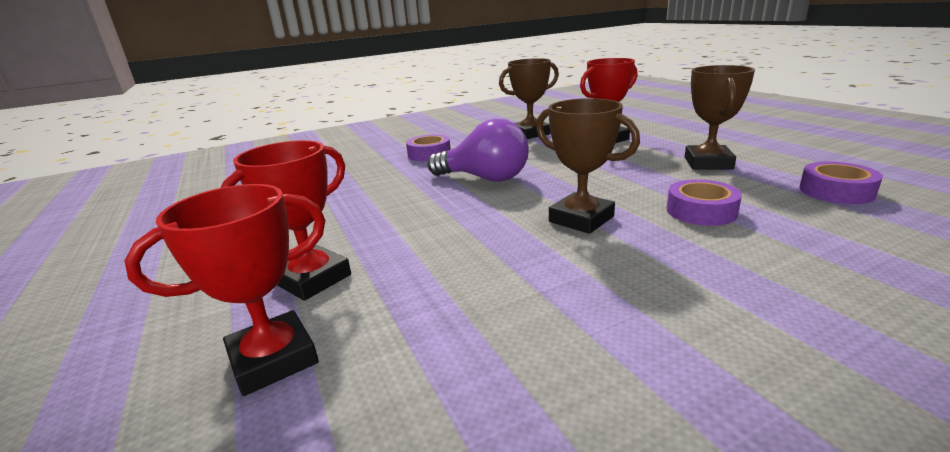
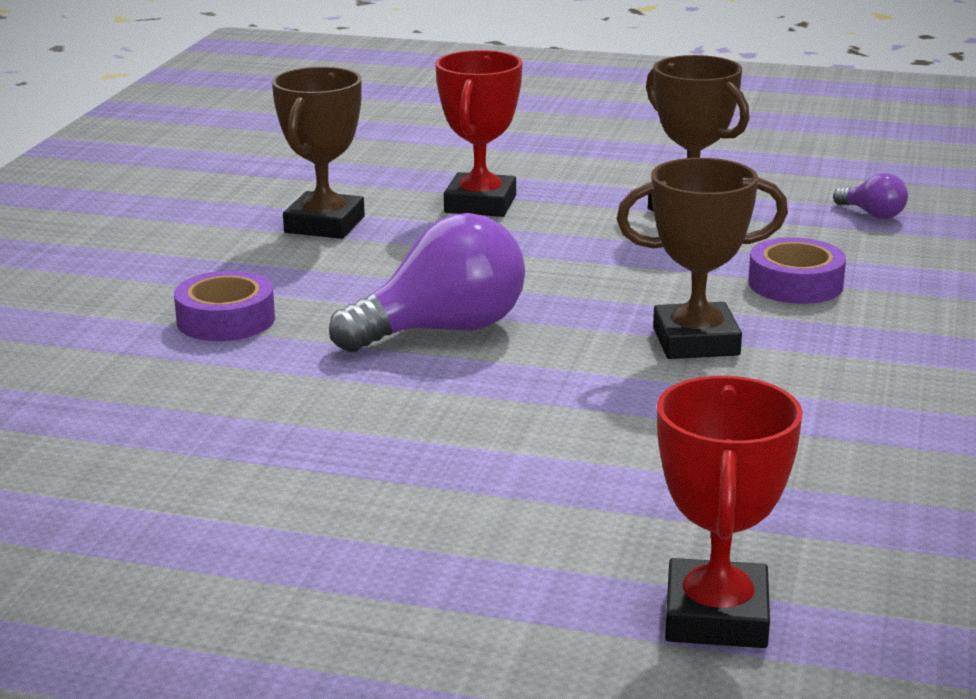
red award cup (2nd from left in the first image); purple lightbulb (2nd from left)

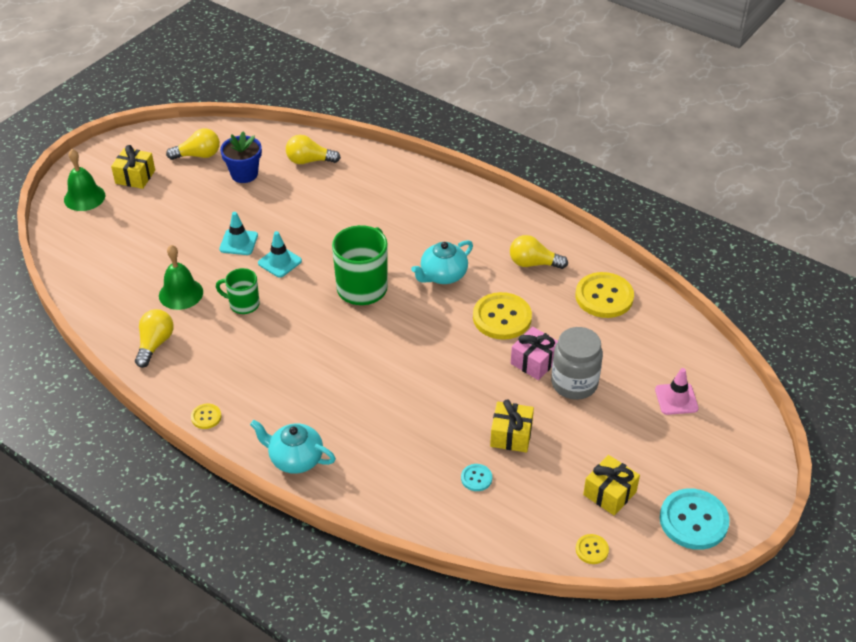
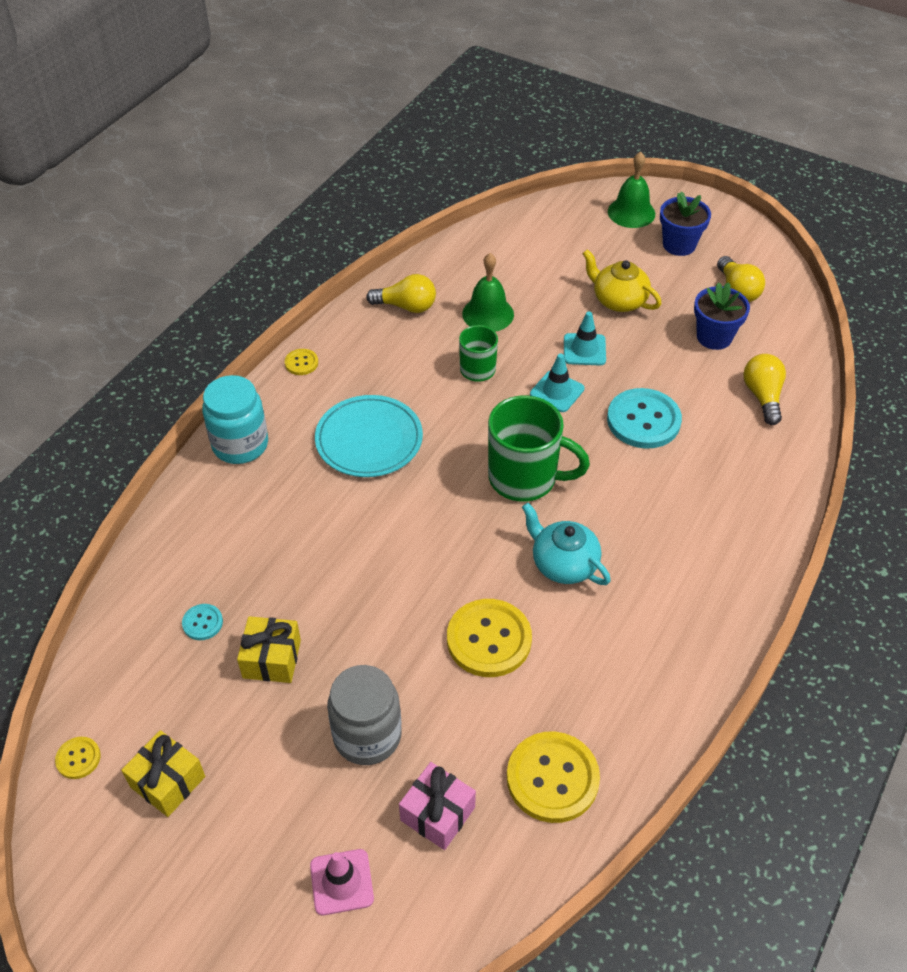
yellow lightbulb (4th from left in the first image); aqua flat dish; yellow teapot; rose-pink present; aqua shirt button (2nd from left); royal blue flower pot (1st from left); aqua jam jar

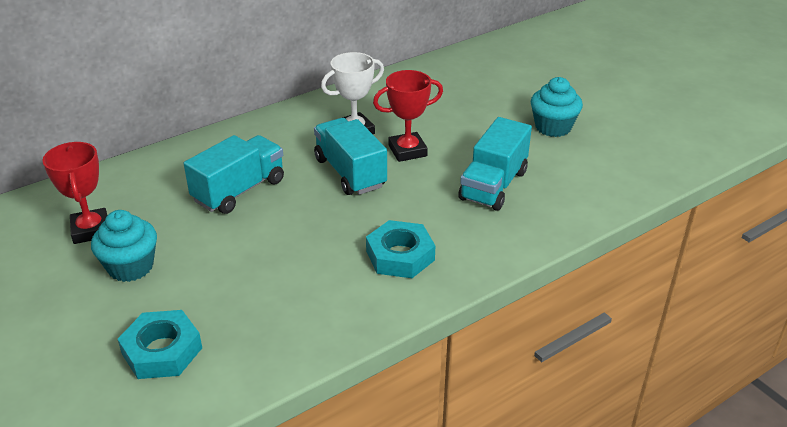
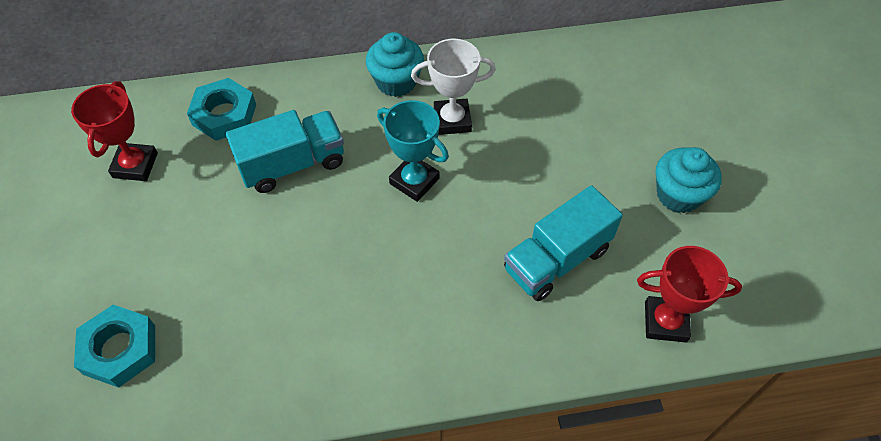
aqua fairy cake (1st from left); aqua hex nut (2nd from left); red award cup (2nd from left); aqua award cup

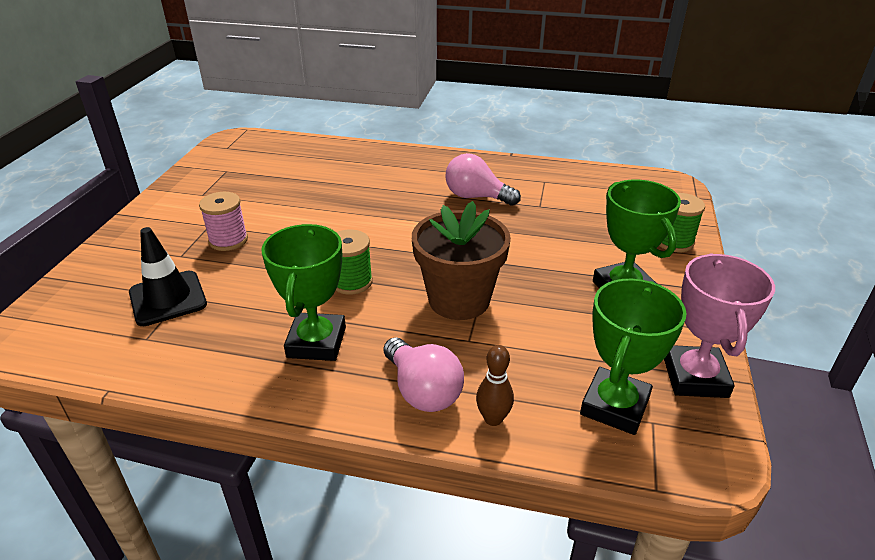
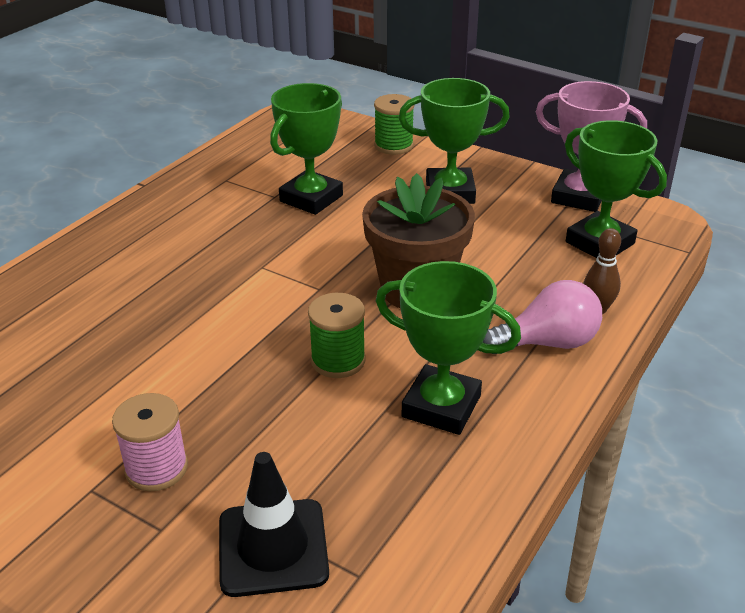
rose-pink lightbulb (2nd from left in the first image); leaf-green award cup (1st from left)

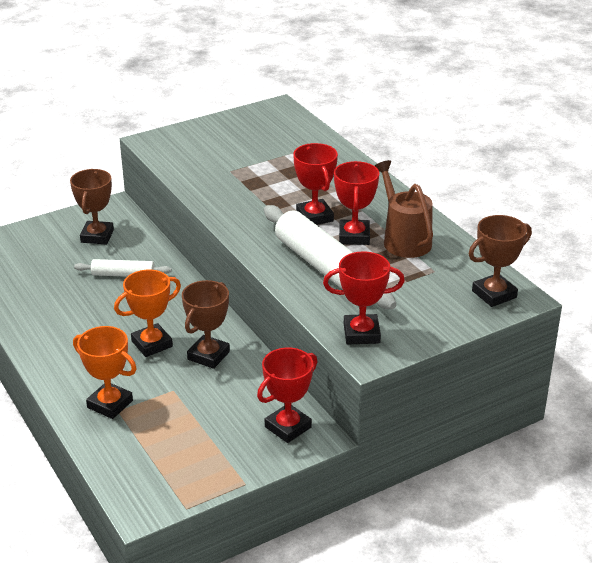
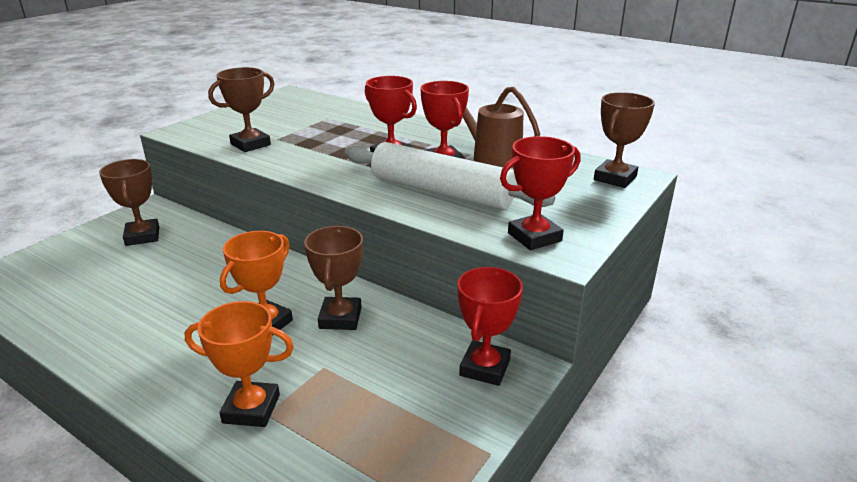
white rolling pin (1st from left in the first image); dark brown award cup (2nd from left)

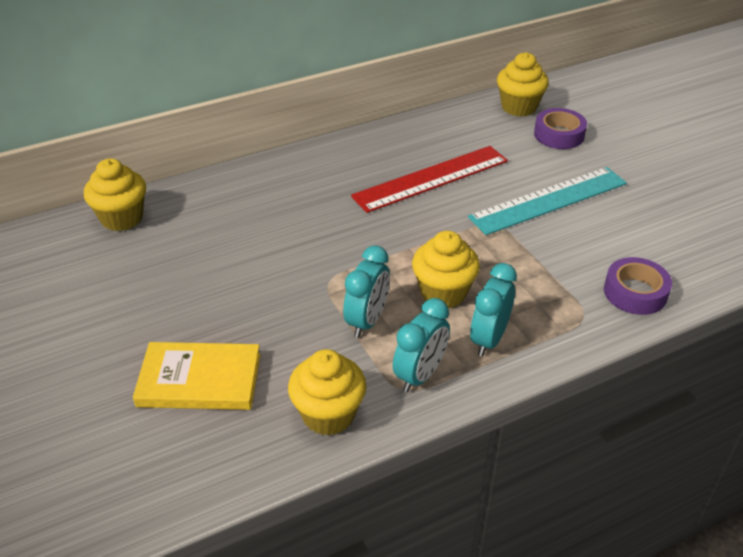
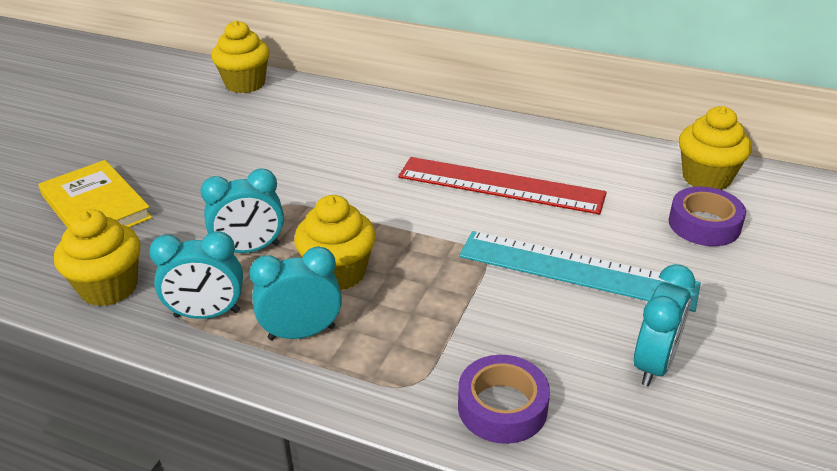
aqua clock (4th from left)

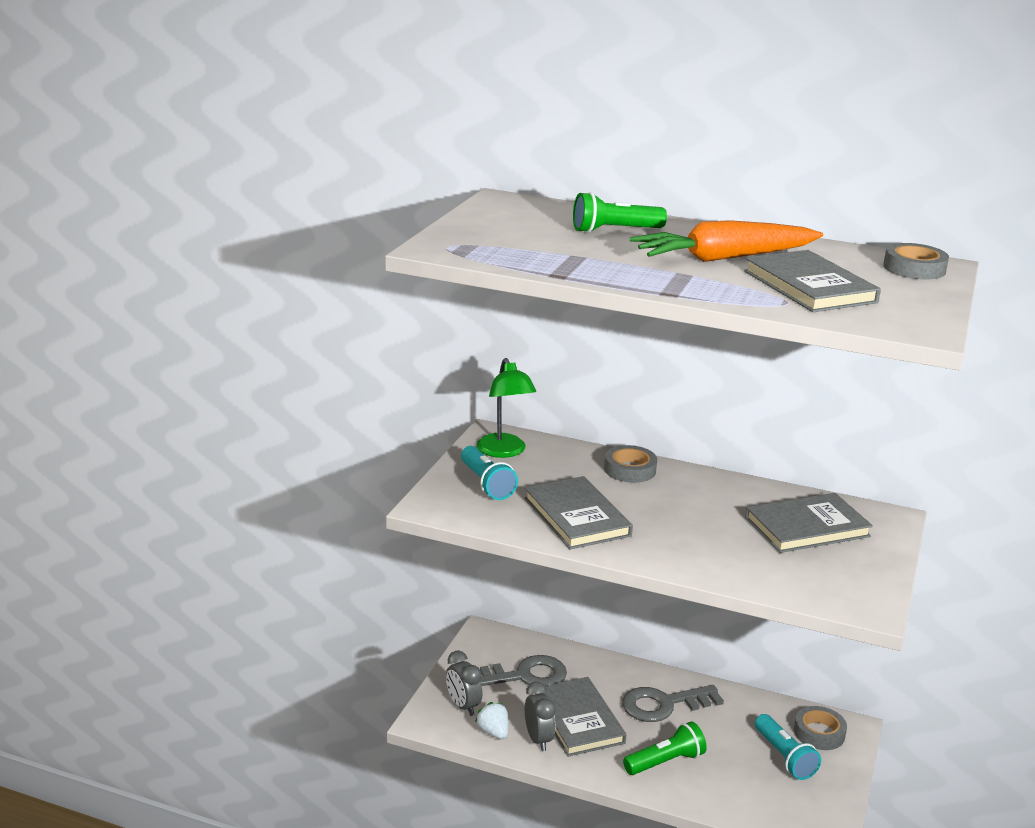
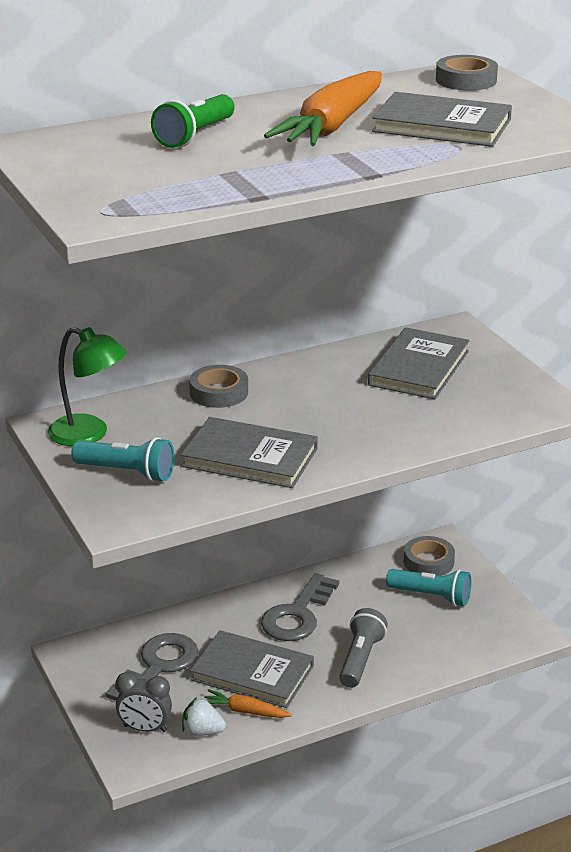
orange toy carrot (1st from left); grey torch

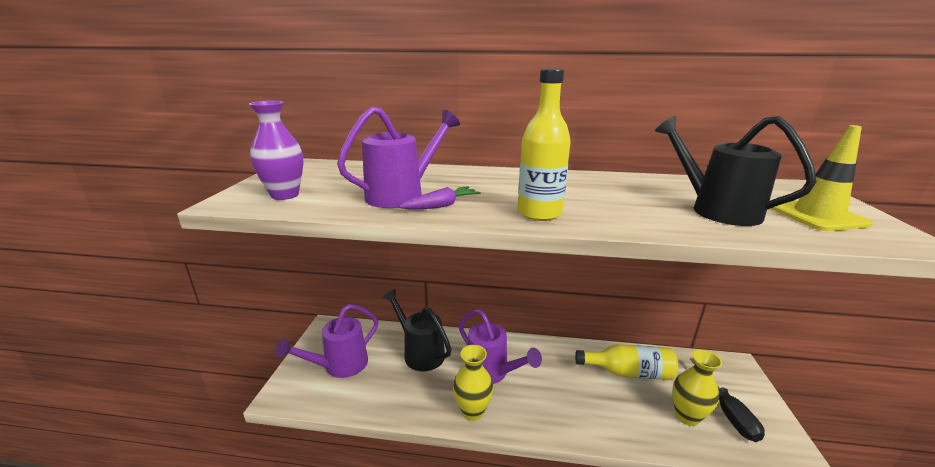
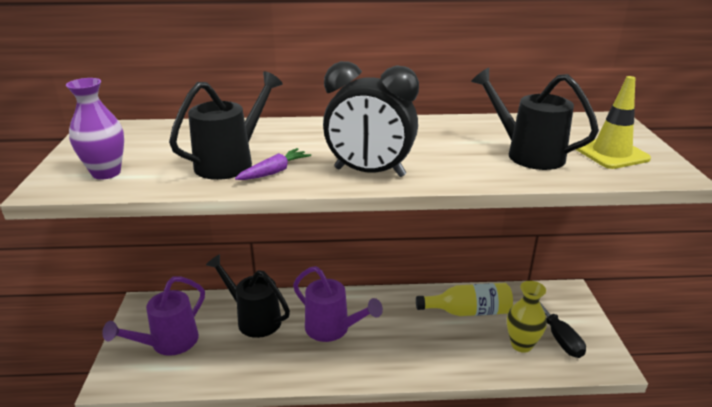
yellow vase (1st from left in the first image); jet-black clock; jet-black sprinkling can (1st from left)

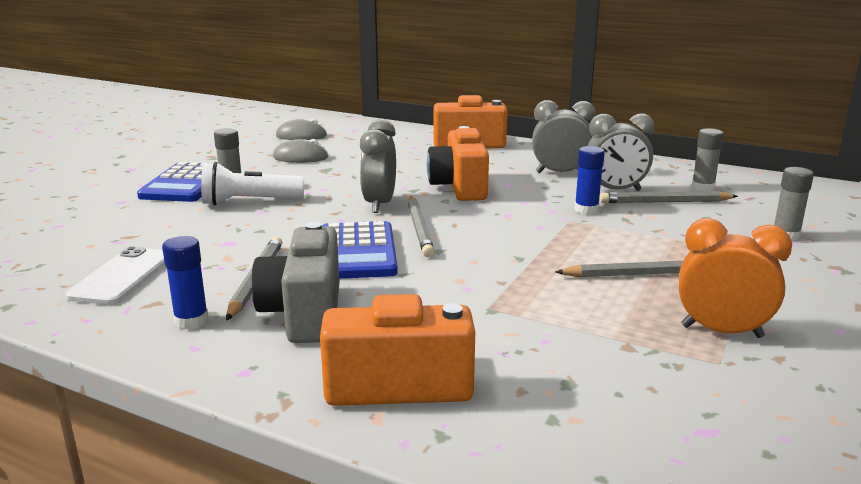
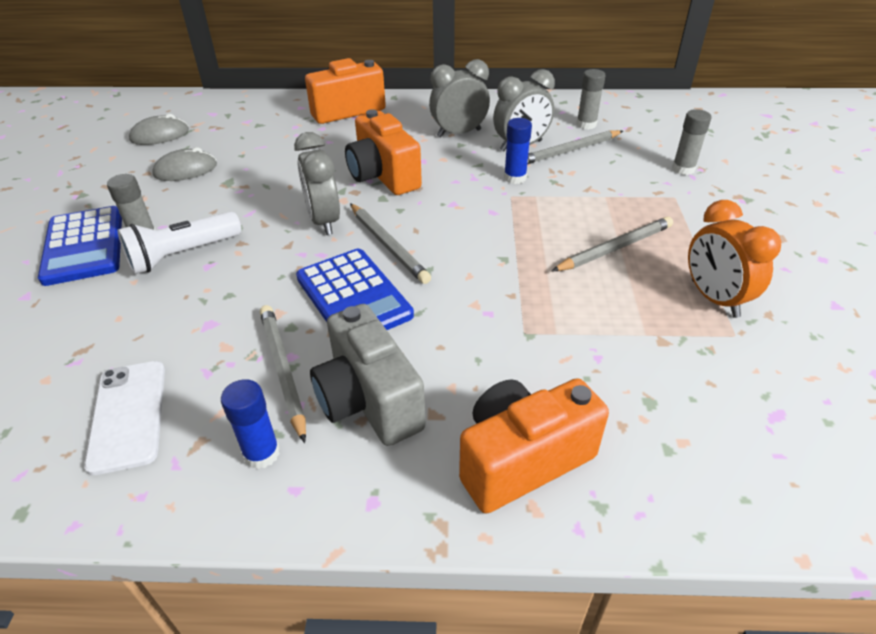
orange clock

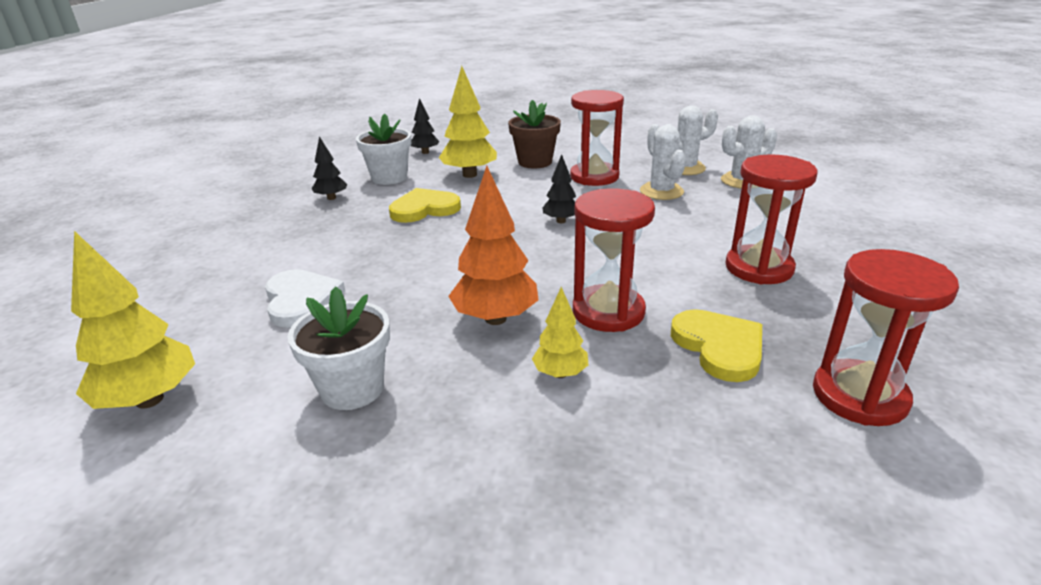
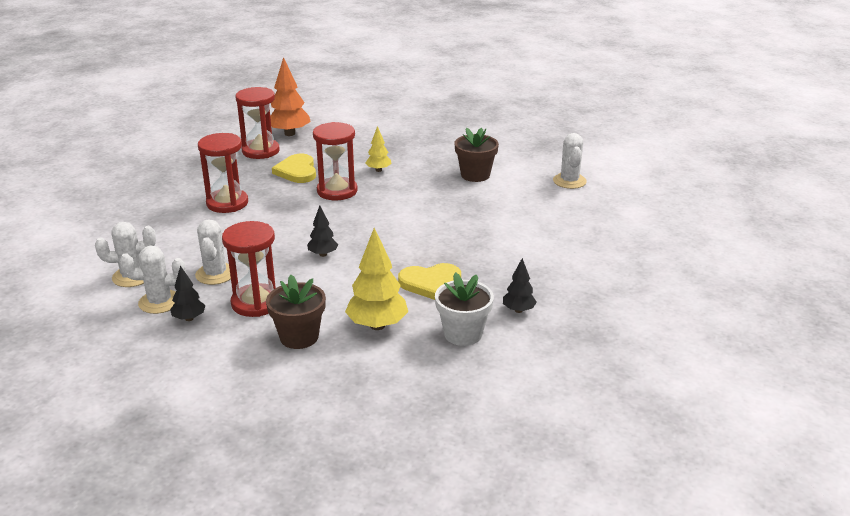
white heart; jet-black tree (1st from left); orange tree; white cactus (4th from left); dark brown flower pot (2nd from left)

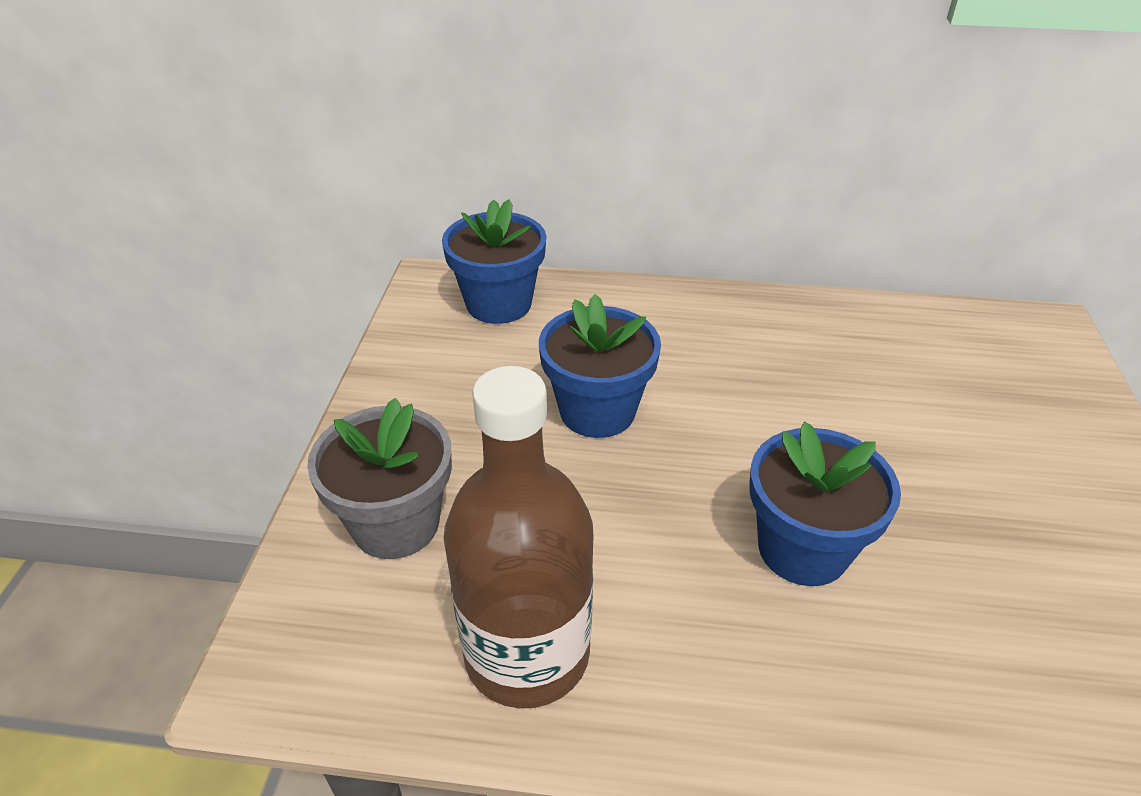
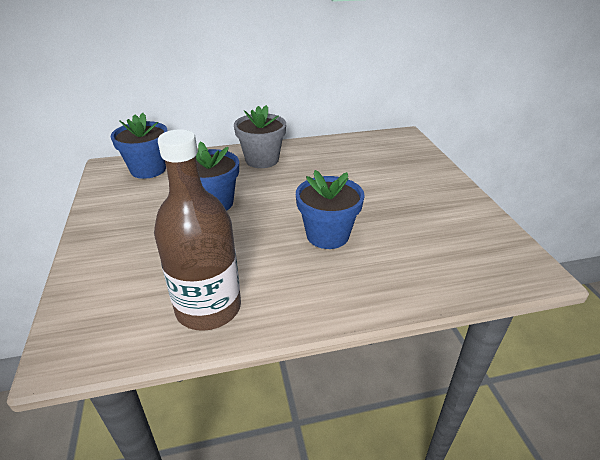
grey flower pot

